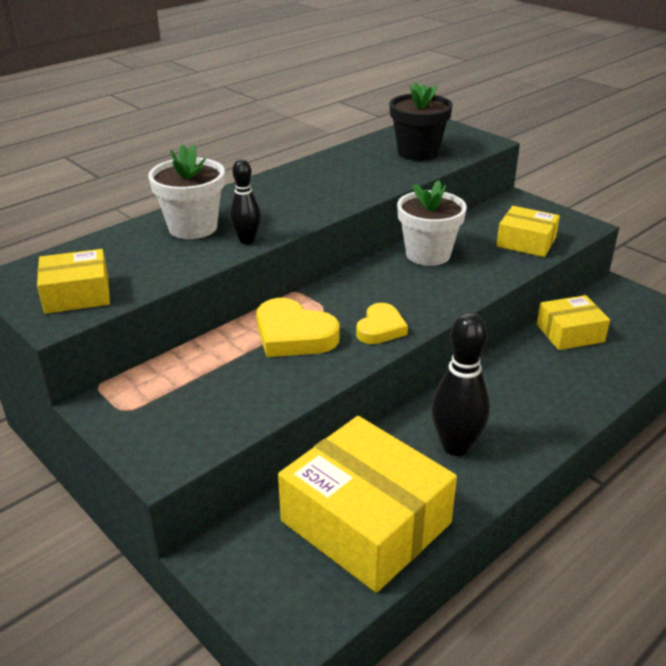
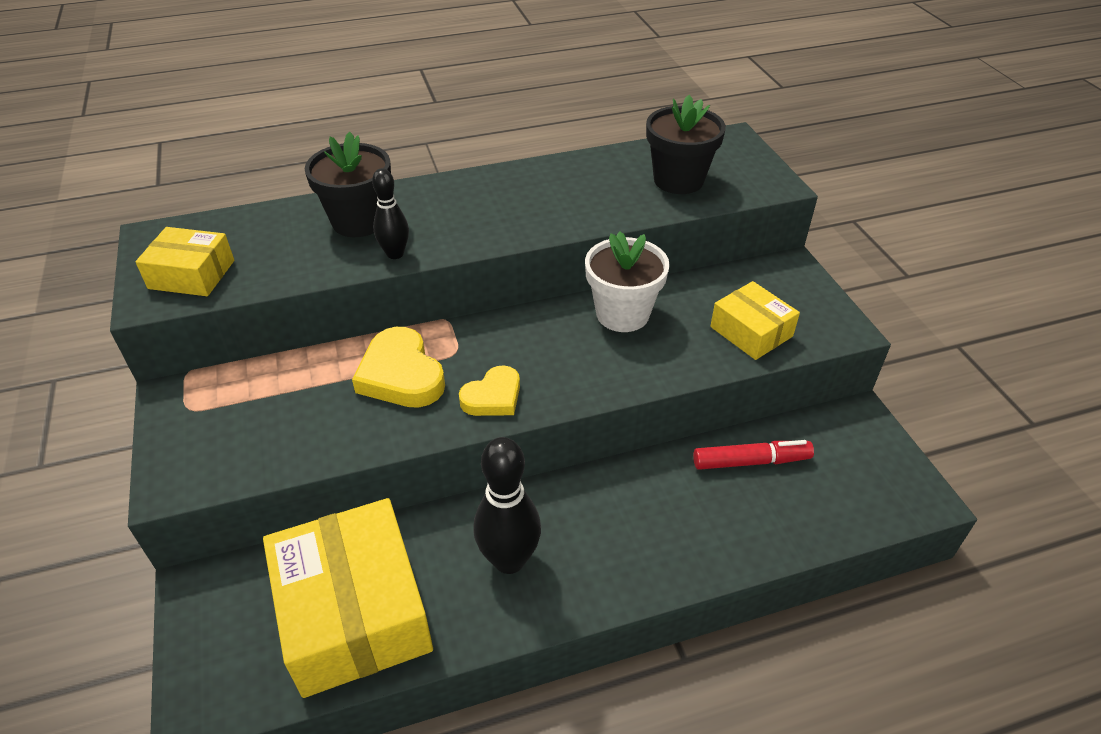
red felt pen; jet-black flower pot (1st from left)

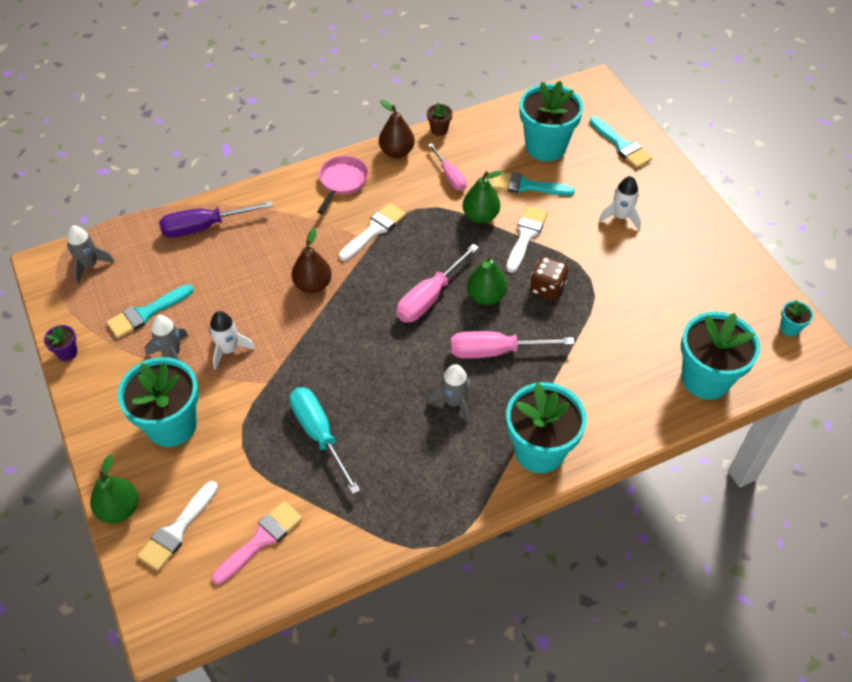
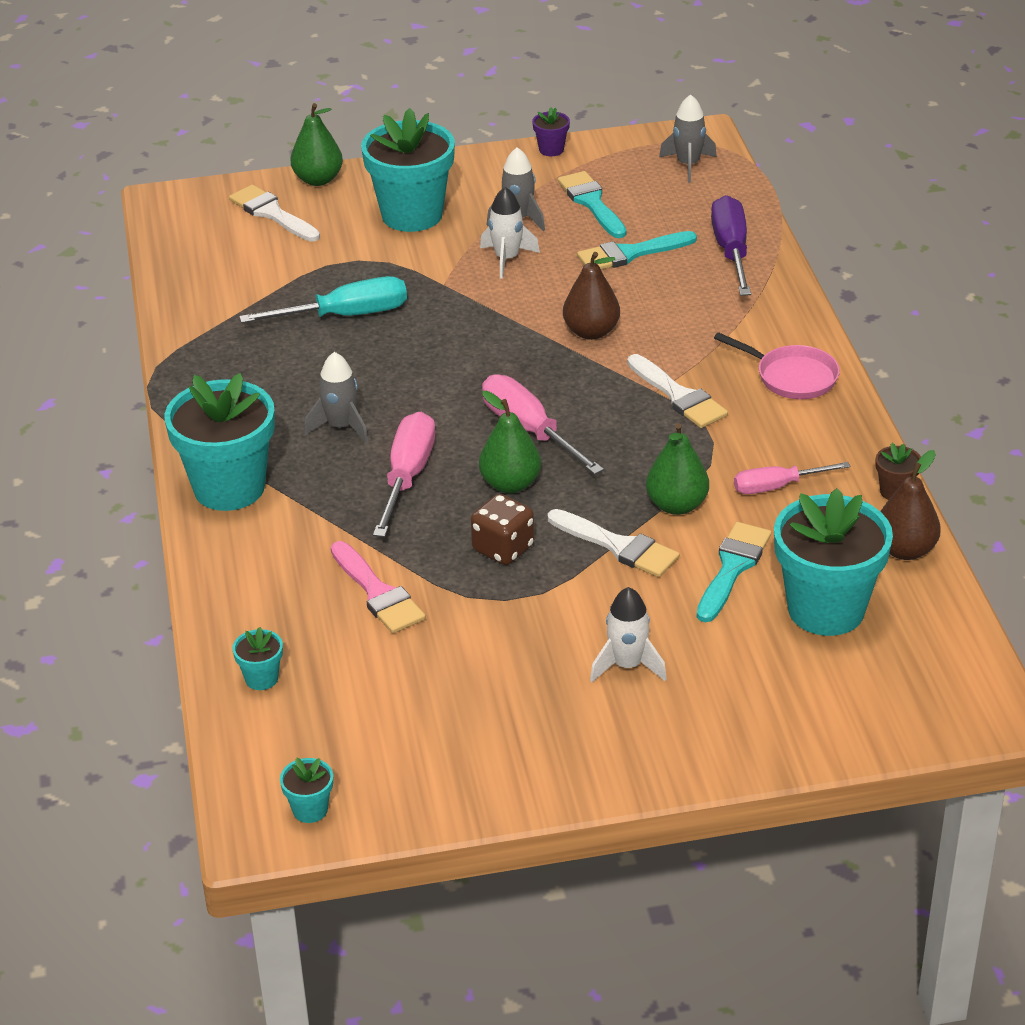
rose-pink brush; dark brown toy pear (2nd from left); aqua brush (2nd from left); aqua flower pot (2nd from left)

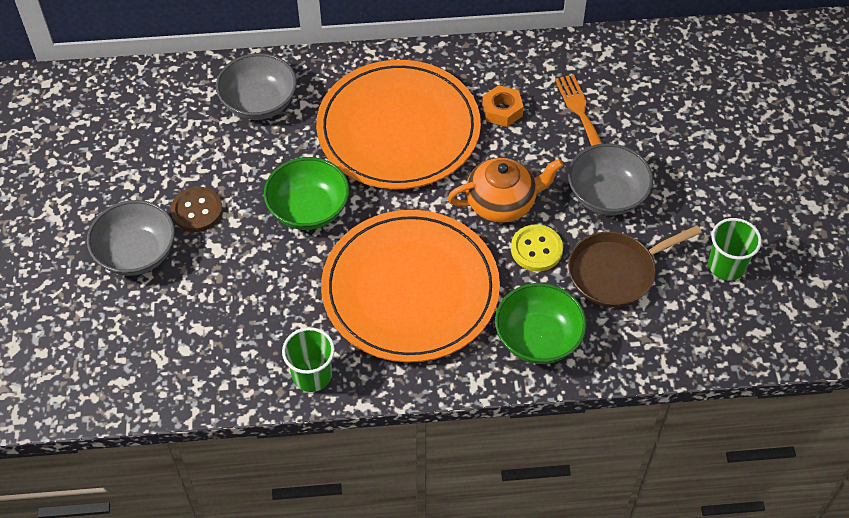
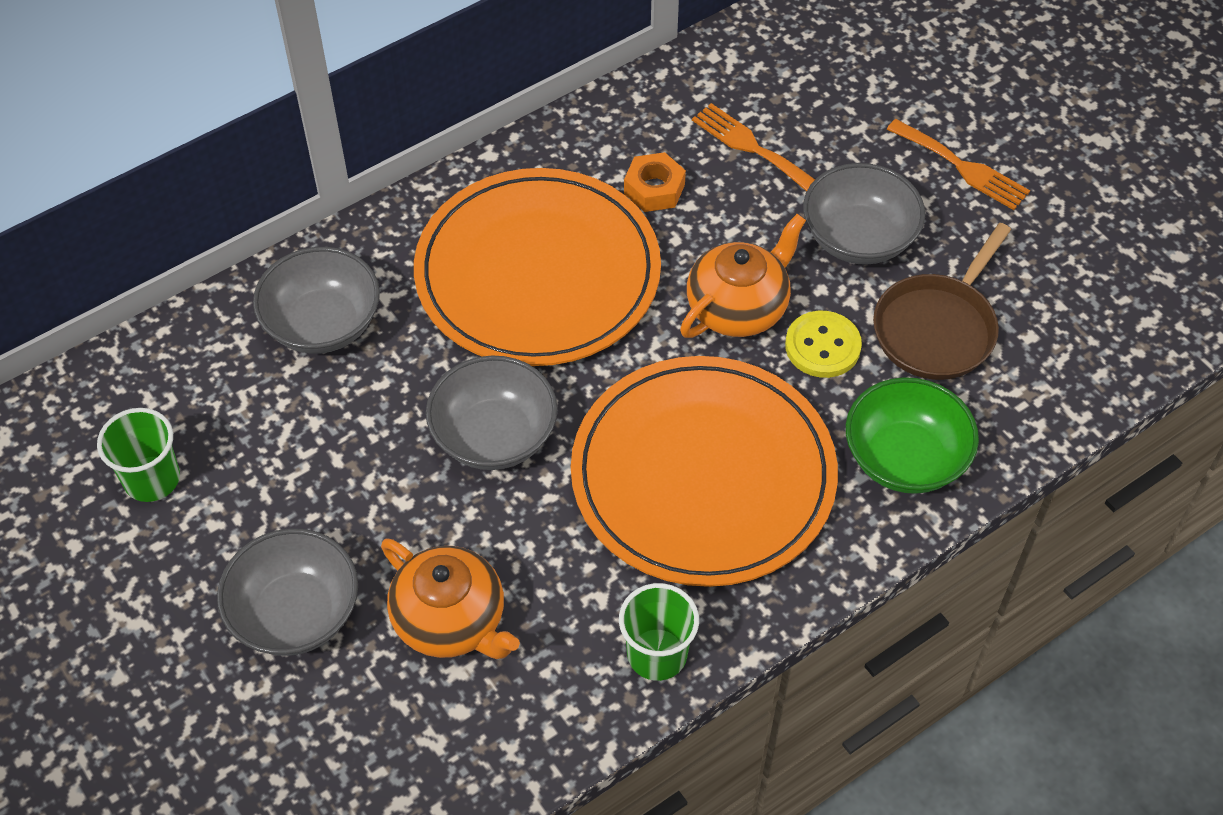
dark brown shirt button; orange teapot (1st from left); orange table fork (2nd from left); leaf-green tumbler (1st from left); grey deep dish (3rd from left)

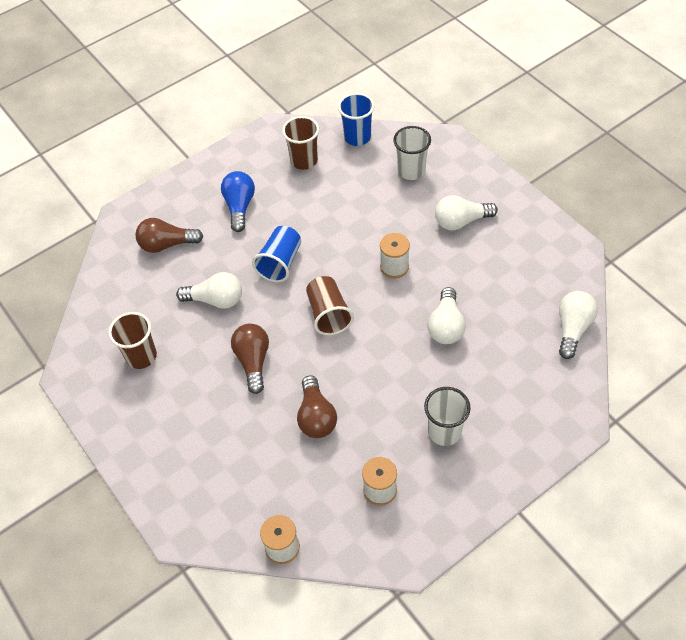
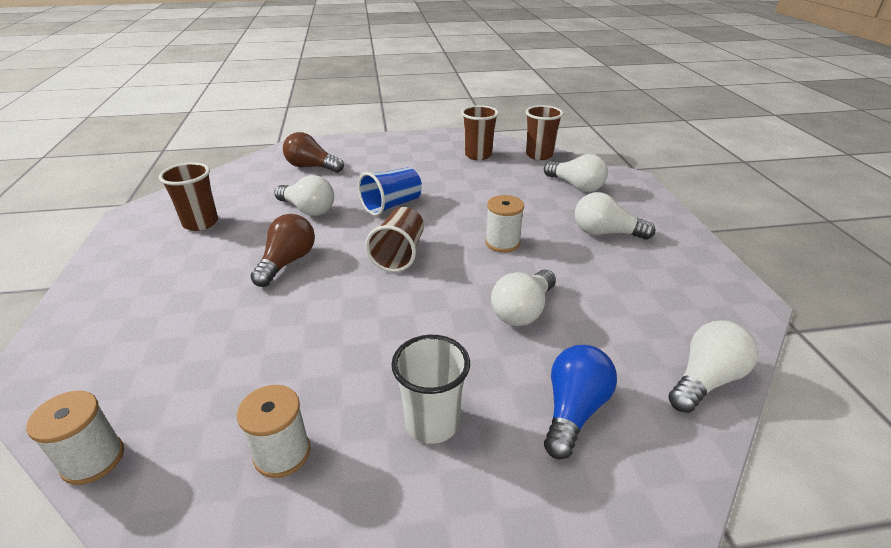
dark brown lightbulb (3rd from left in the first image); royal blue lightbulb; white lightbulb (3rd from left); dark brown tumbler (4th from left)

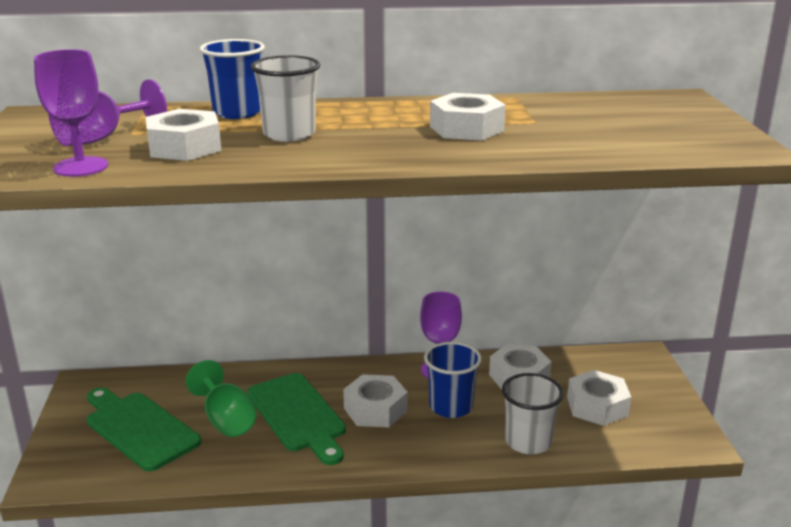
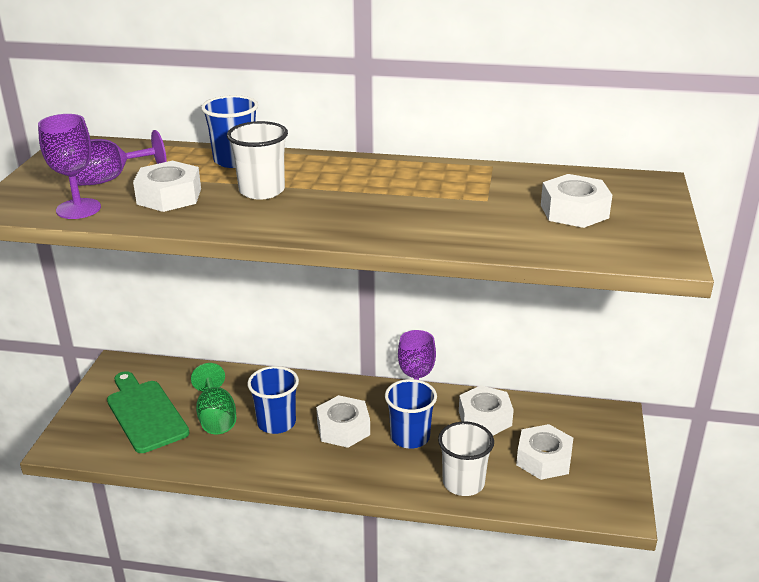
white hex nut (5th from left); royal blue tumbler (2nd from left)

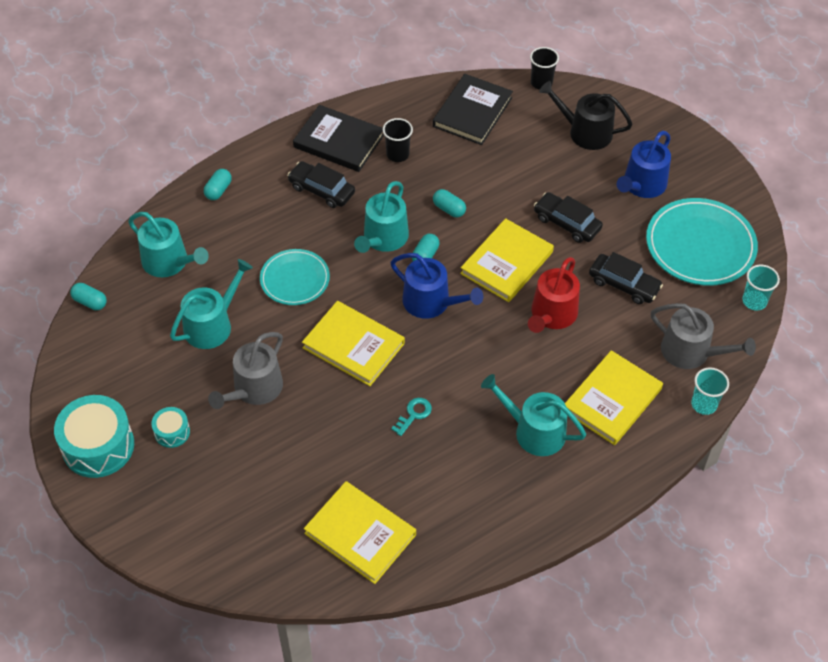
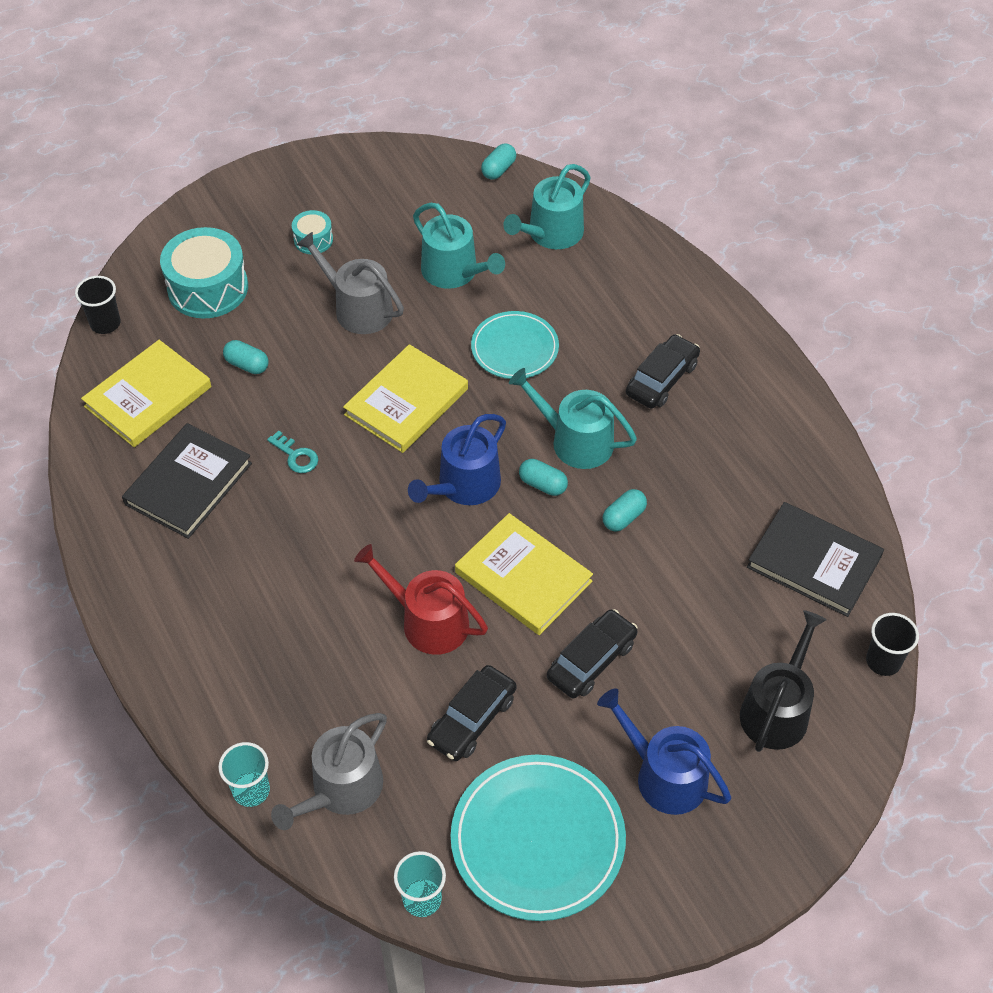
aqua sprinkling can (4th from left in the first image); yellow hardcover (4th from left in the first image); aqua toy drum (1st from left); aqua pill shape (1st from left); jet-black hardcover (1st from left); jet-black tumbler (1st from left)

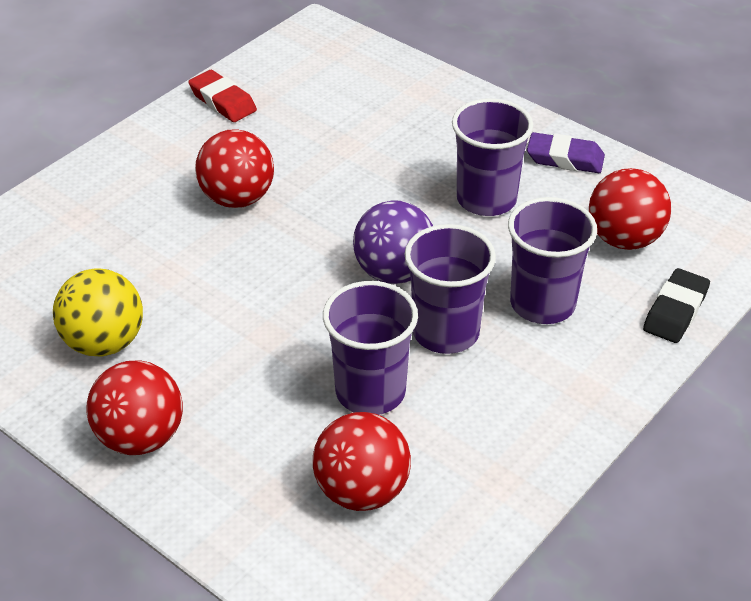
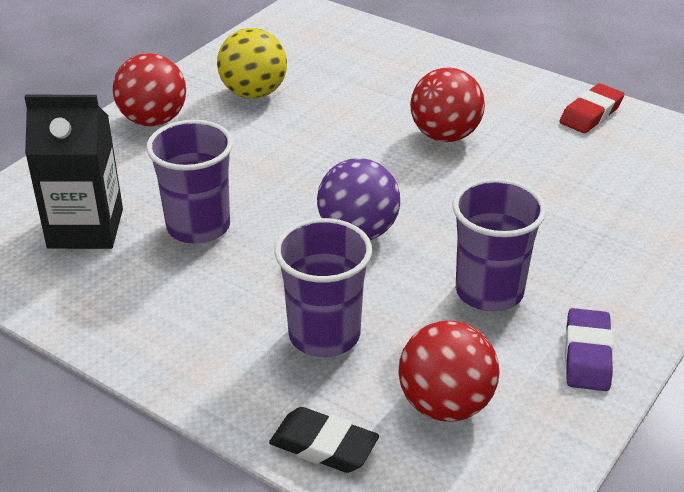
purple tumbler (2nd from left in the first image); jet-black milk carton

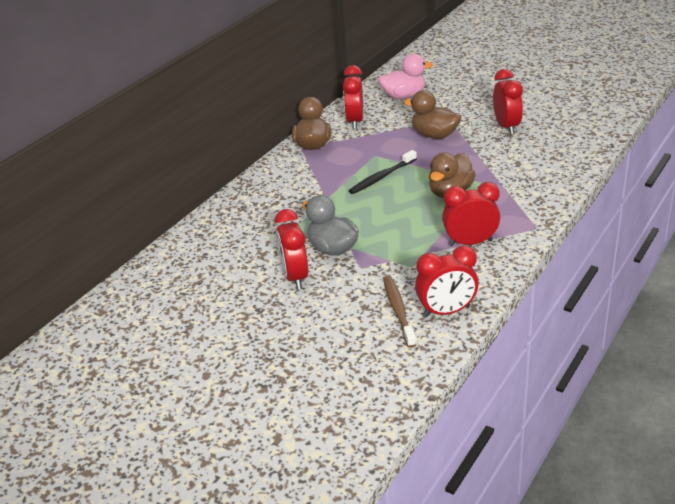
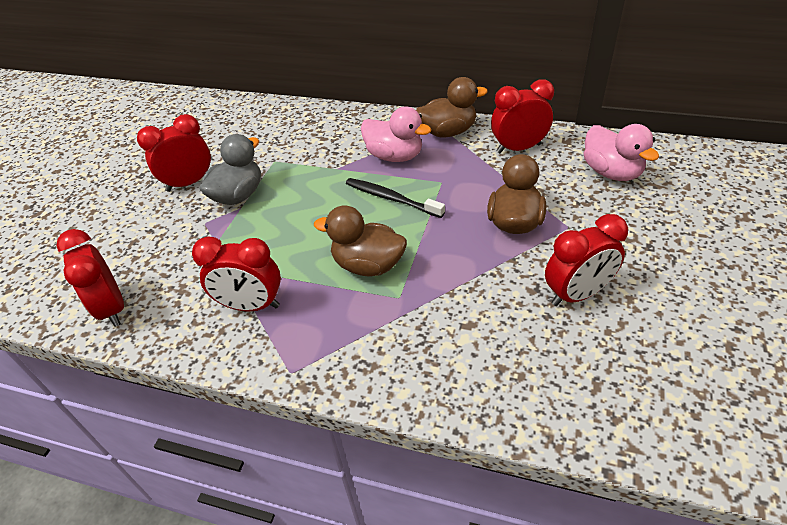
dark brown tooth brush; rose-pink rubber duck (1st from left); red clock (3rd from left)

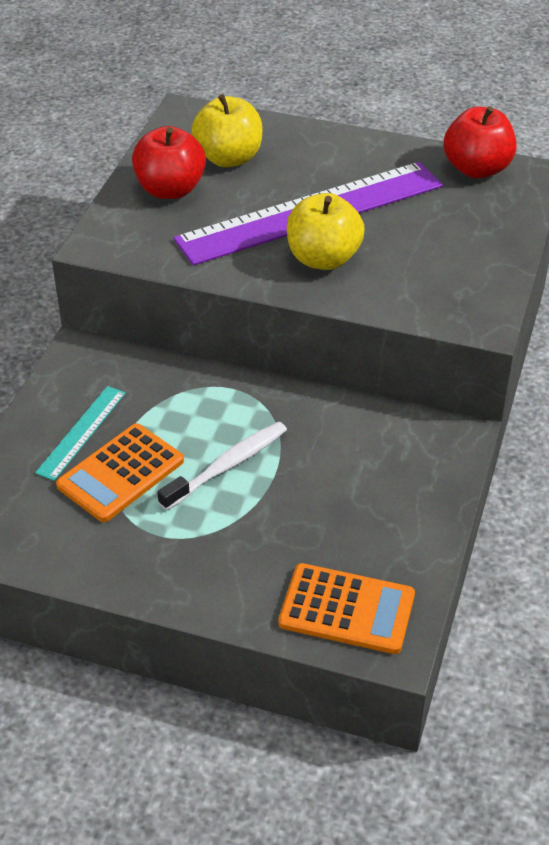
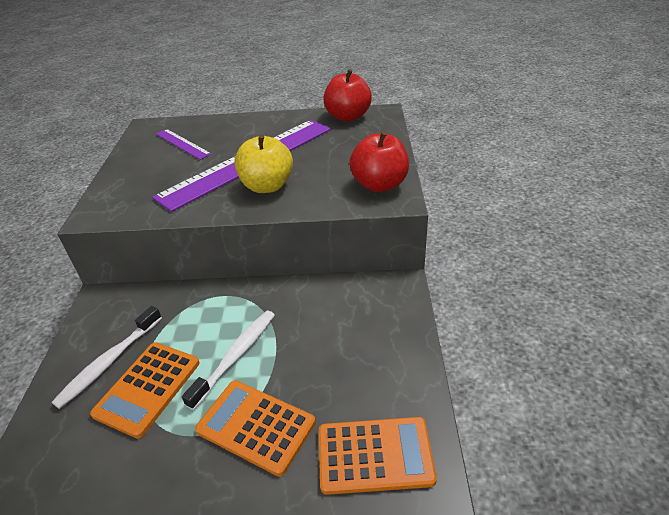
orange calculator (2nd from left); red toy apple (2nd from left); white tooth brush (1st from left); purple straightedge (1st from left)

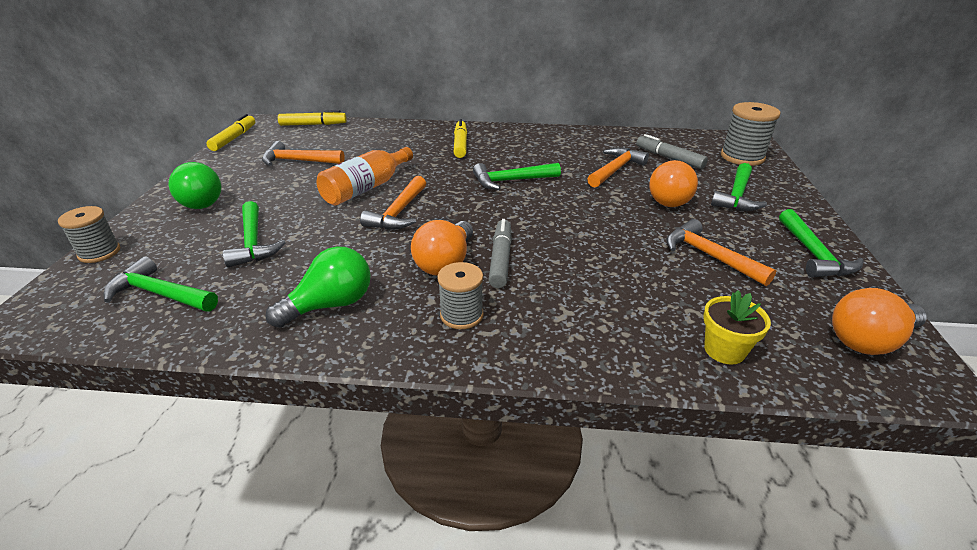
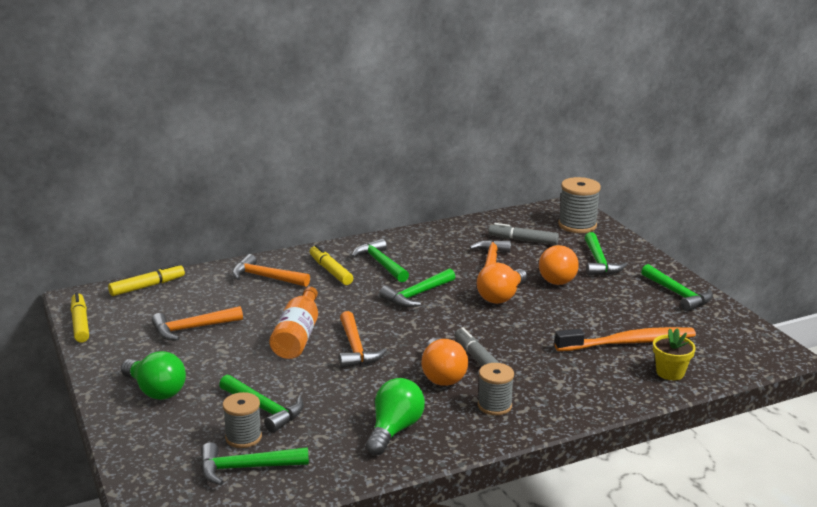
leaf-green carpenter's hammer (3rd from left); orange tooth brush; grey spool (1st from left); orange carpenter's hammer (2nd from left); orange lightbulb (2nd from left)

